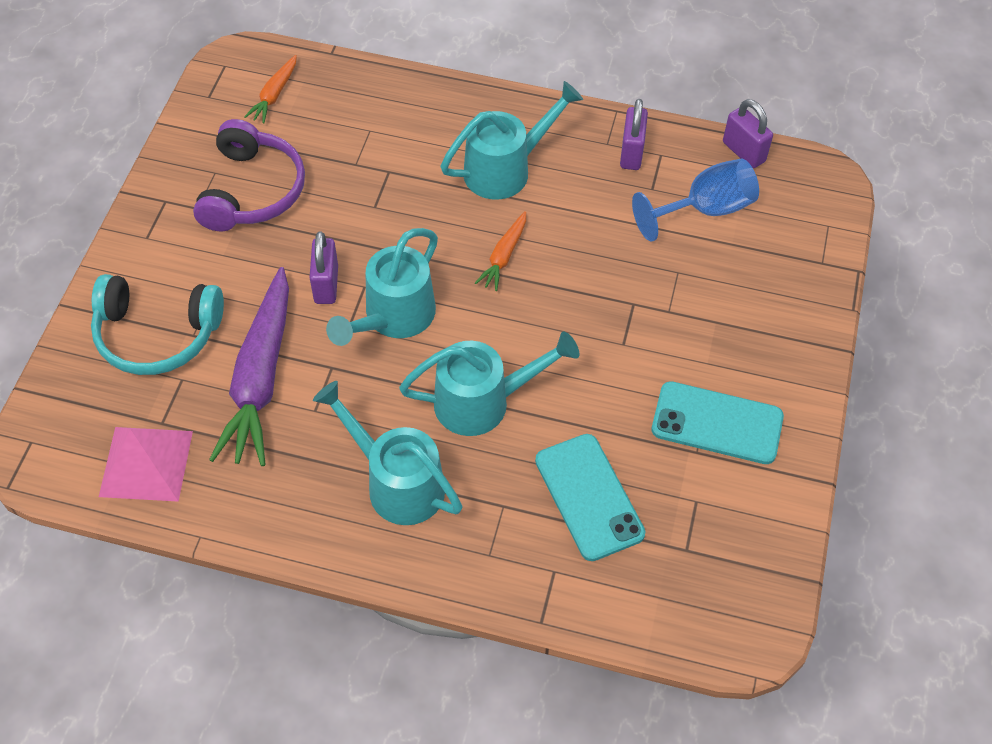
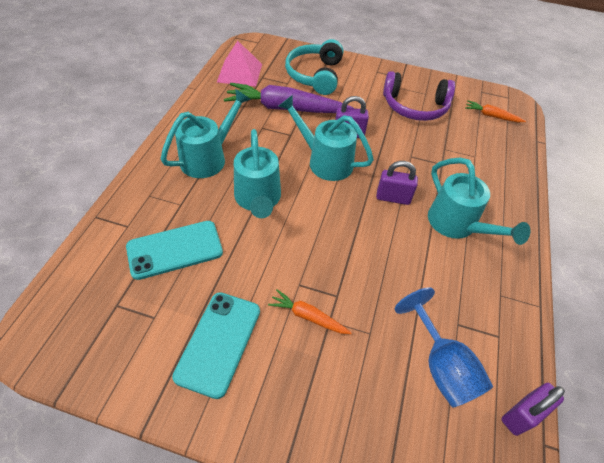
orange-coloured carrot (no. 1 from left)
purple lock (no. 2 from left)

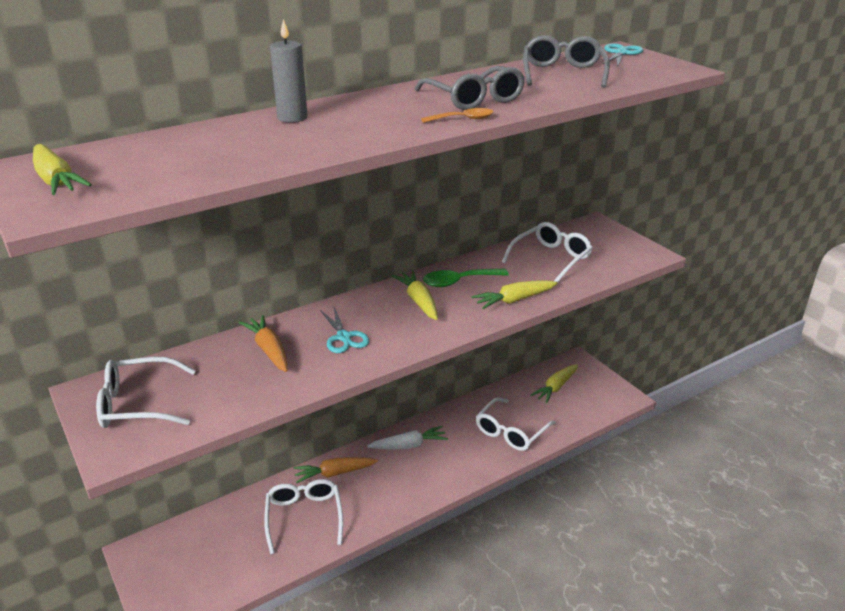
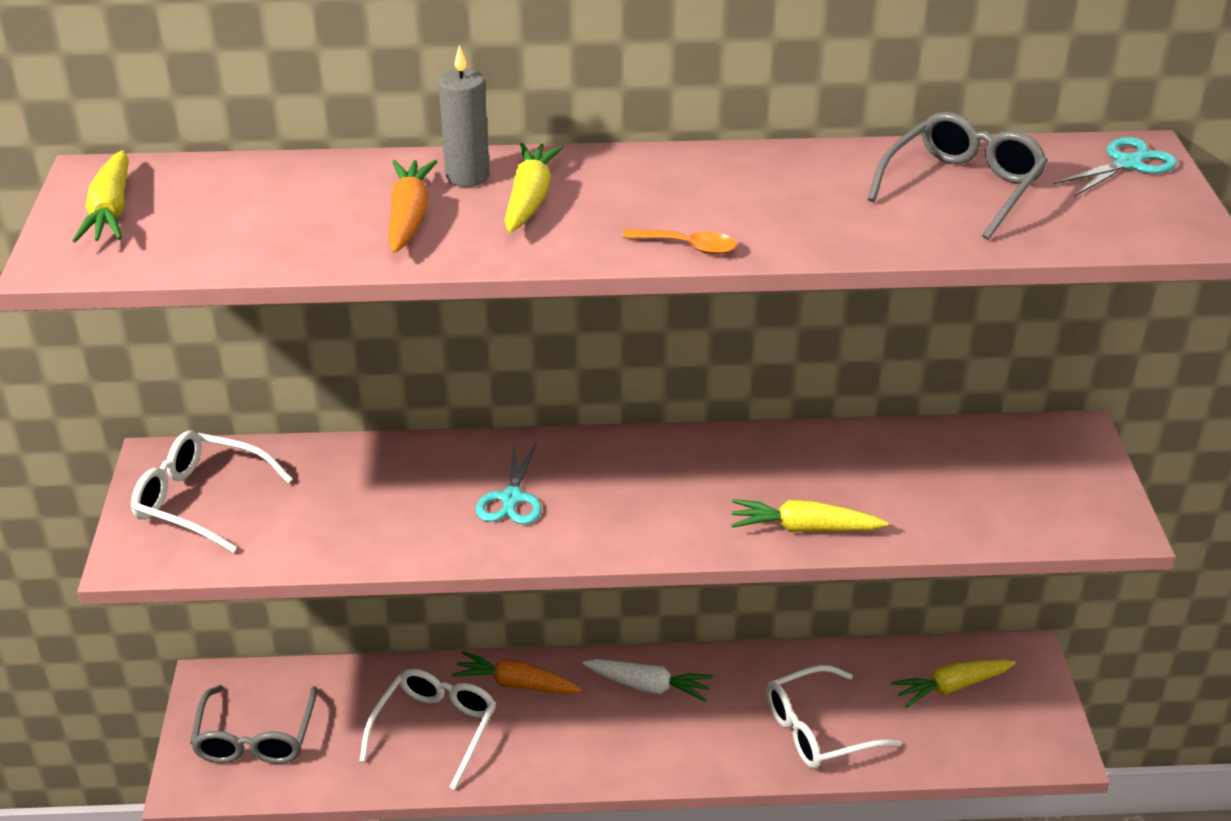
orange-coloured carrot (no. 1 from left)
golden carrot (no. 2 from left)
ash-grey spectacles (no. 1 from left)
emerald spoon
pure white spectacles (no. 4 from left in the first image)

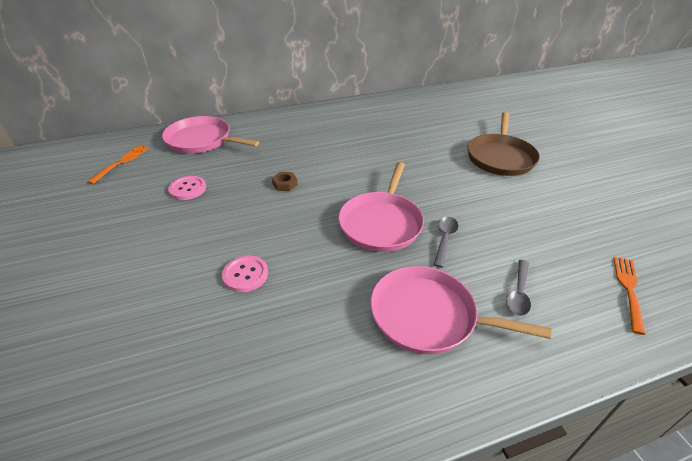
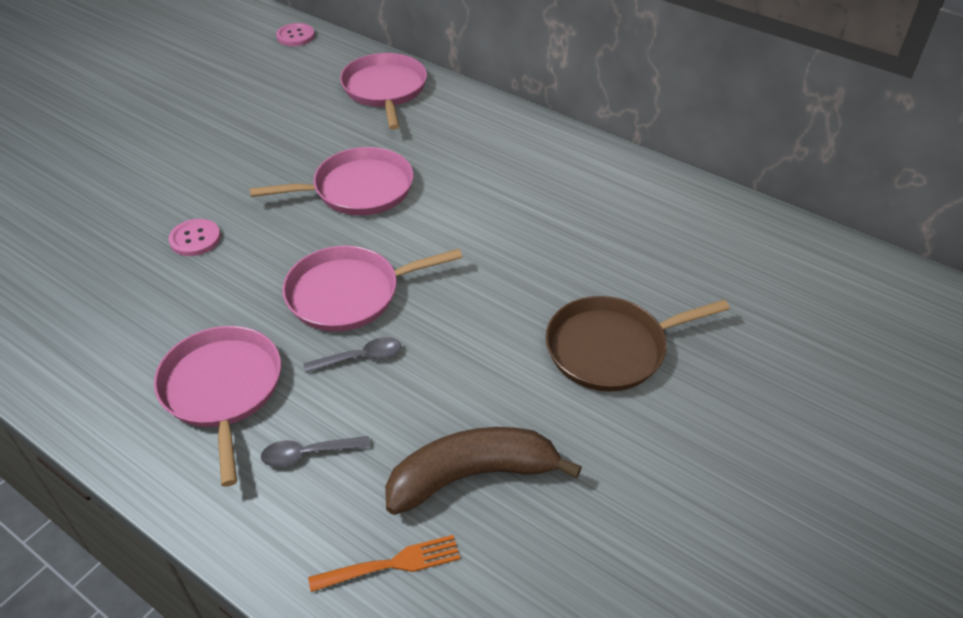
orange-coloured dinner fork (no. 1 from left in the first image)
rosy button (no. 2 from left)
rosy frying pan (no. 2 from left)
brown toy banana

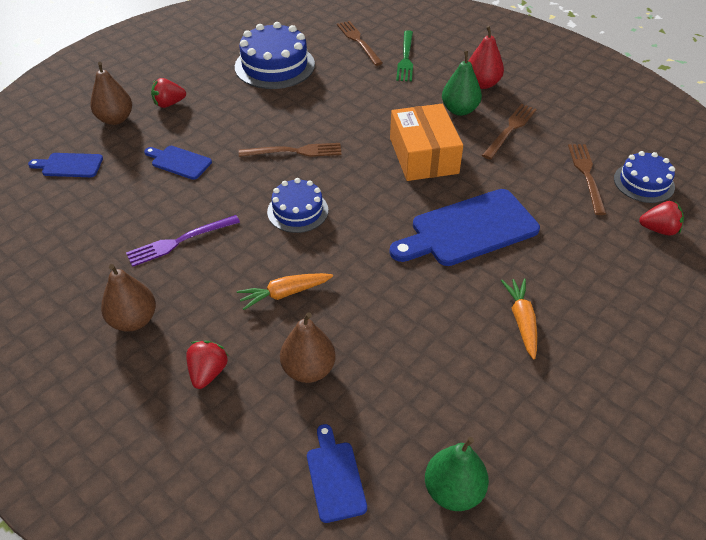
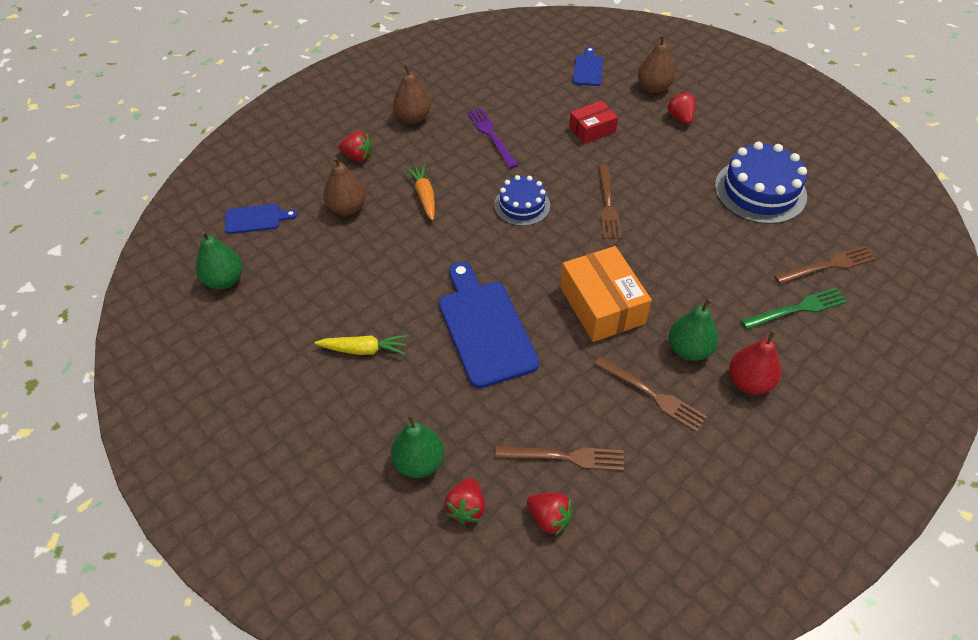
red parcel
orange-coloured parcel
emerald dinner fork
golden carrot
red toy strawberry (no. 3 from left)
emerald toy pear (no. 2 from left)

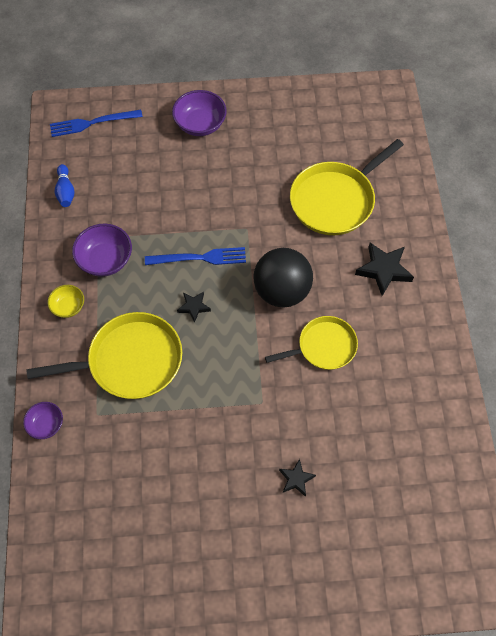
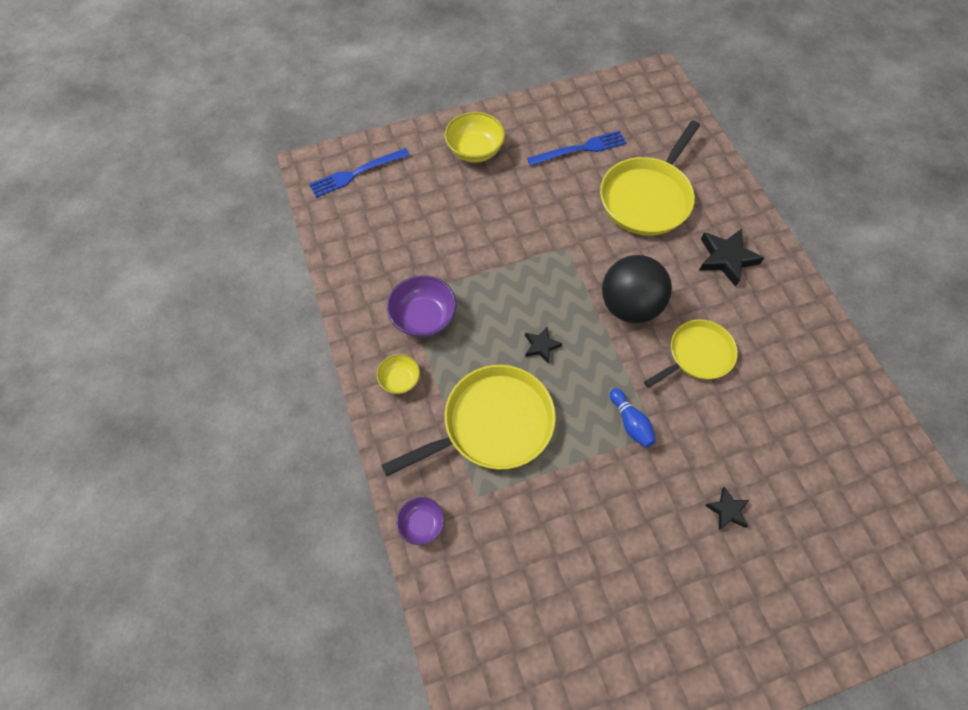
royal blue bowling pin
royal blue dinner fork (no. 2 from left)
golden deep dish (no. 2 from left)

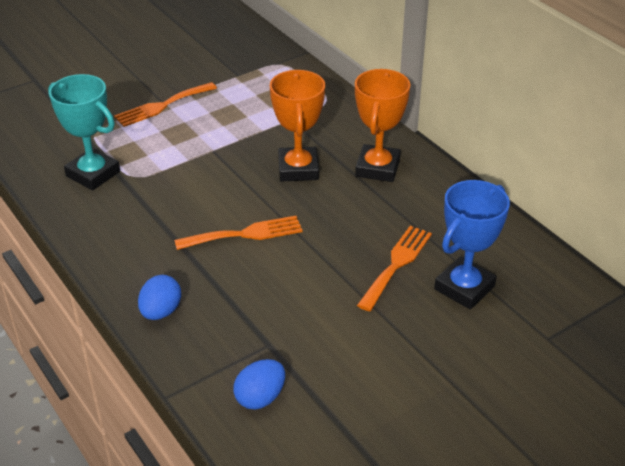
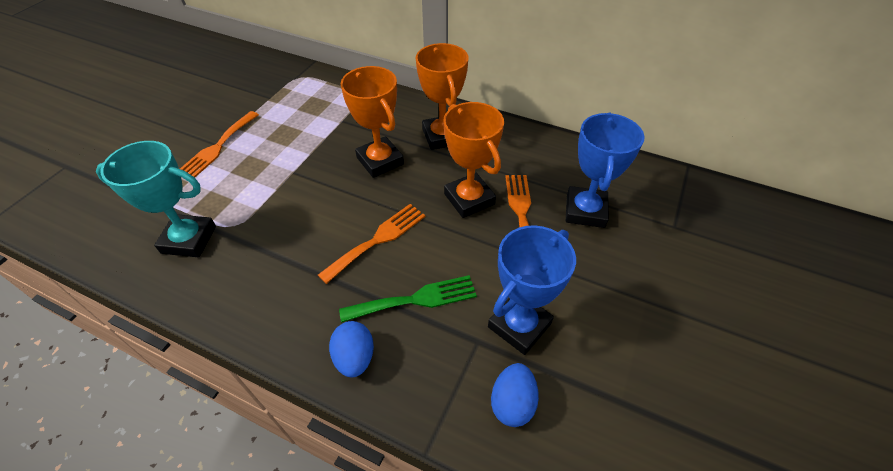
emerald dinner fork
orange-coloured award cup (no. 3 from left)
royal blue award cup (no. 1 from left)

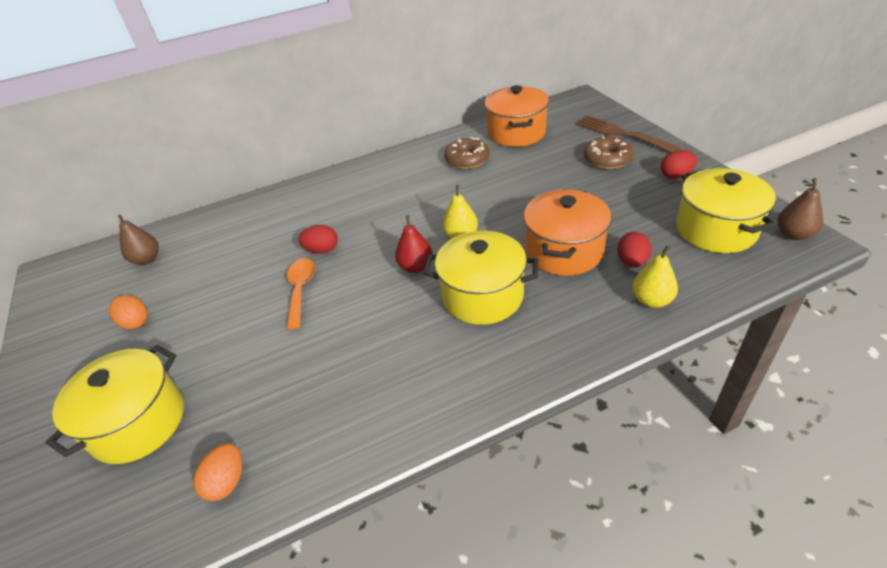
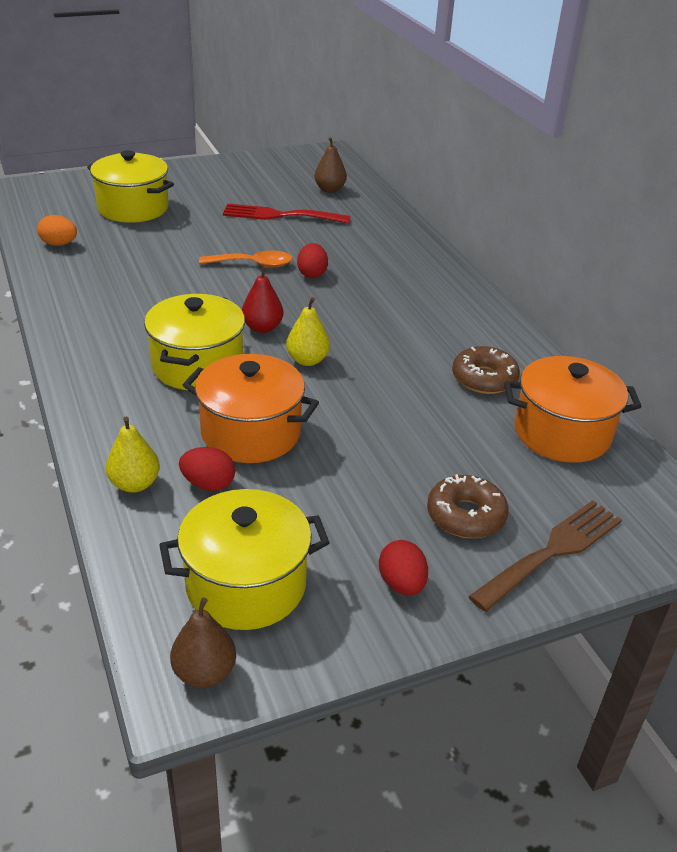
orange-coloured egg shape (no. 1 from left in the first image)
red dinner fork

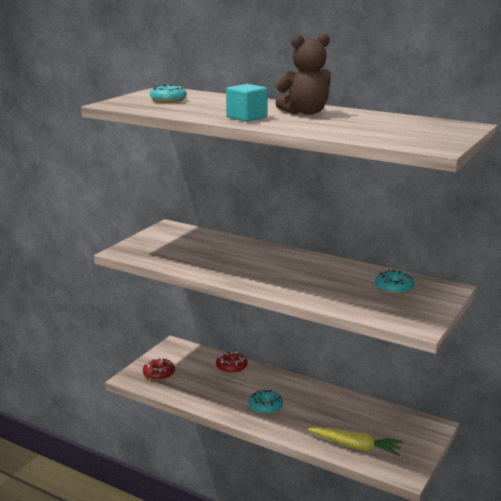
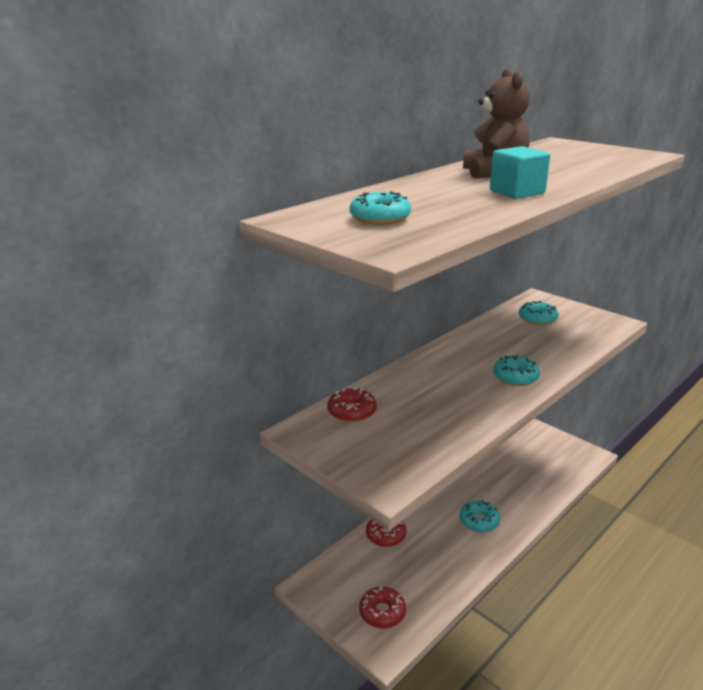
golden carrot
red glazed donut (no. 1 from left)
turquoise glazed donut (no. 3 from left)

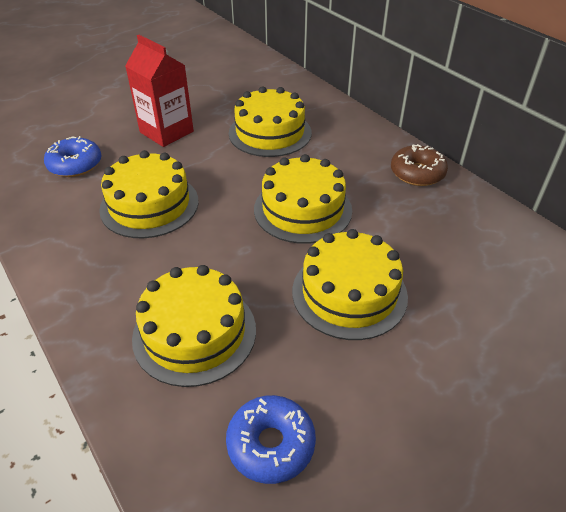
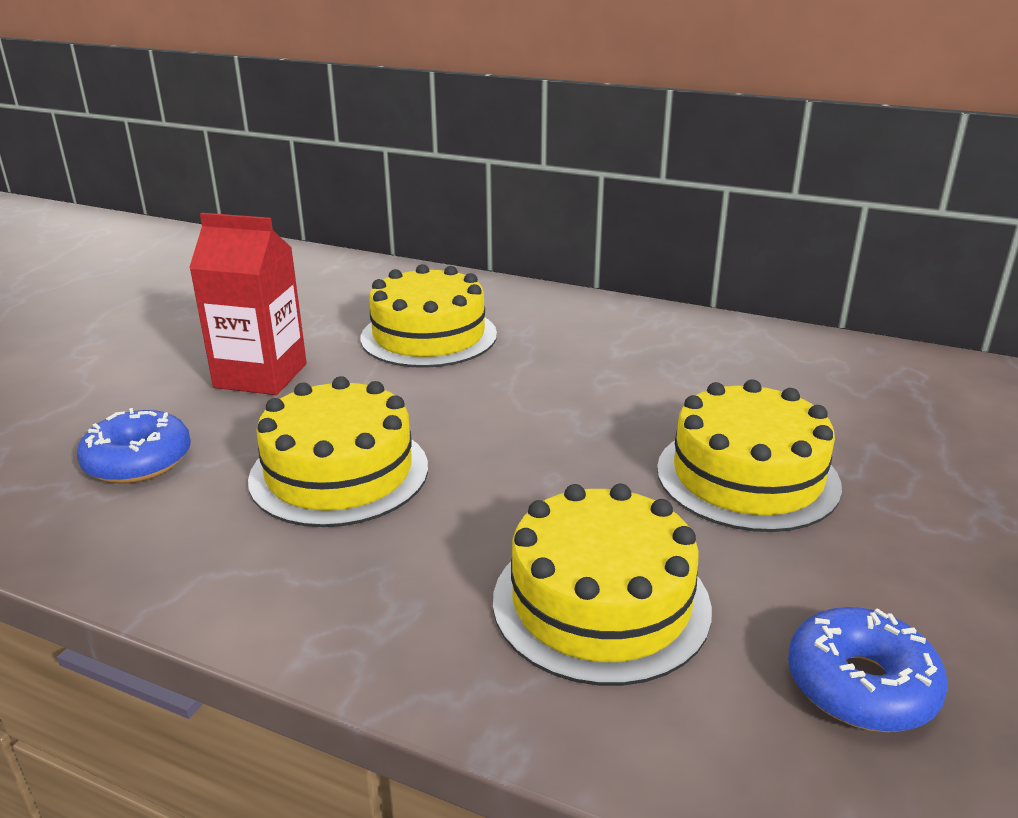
golden cake (no. 4 from left in the first image)
brown glazed donut

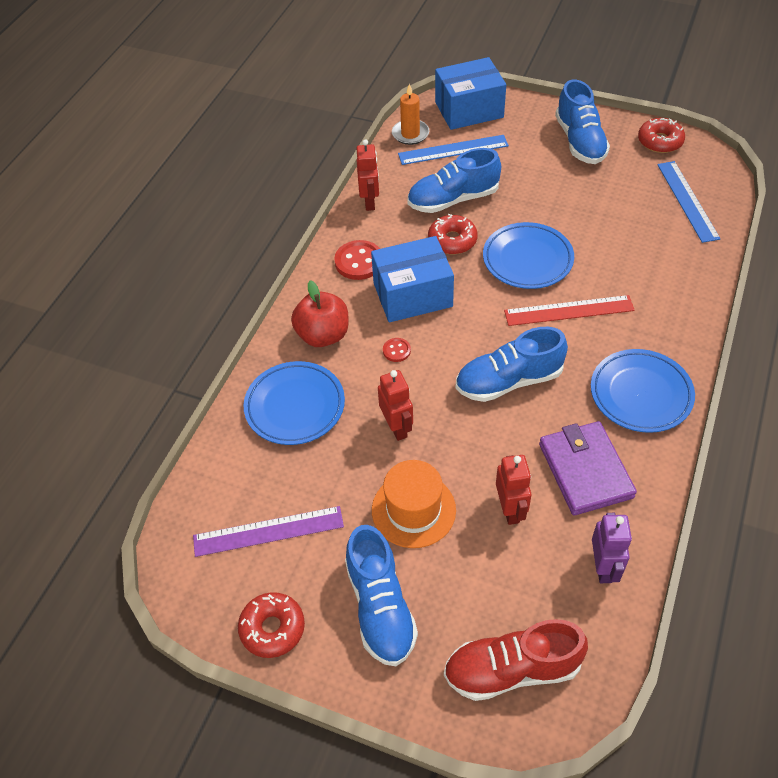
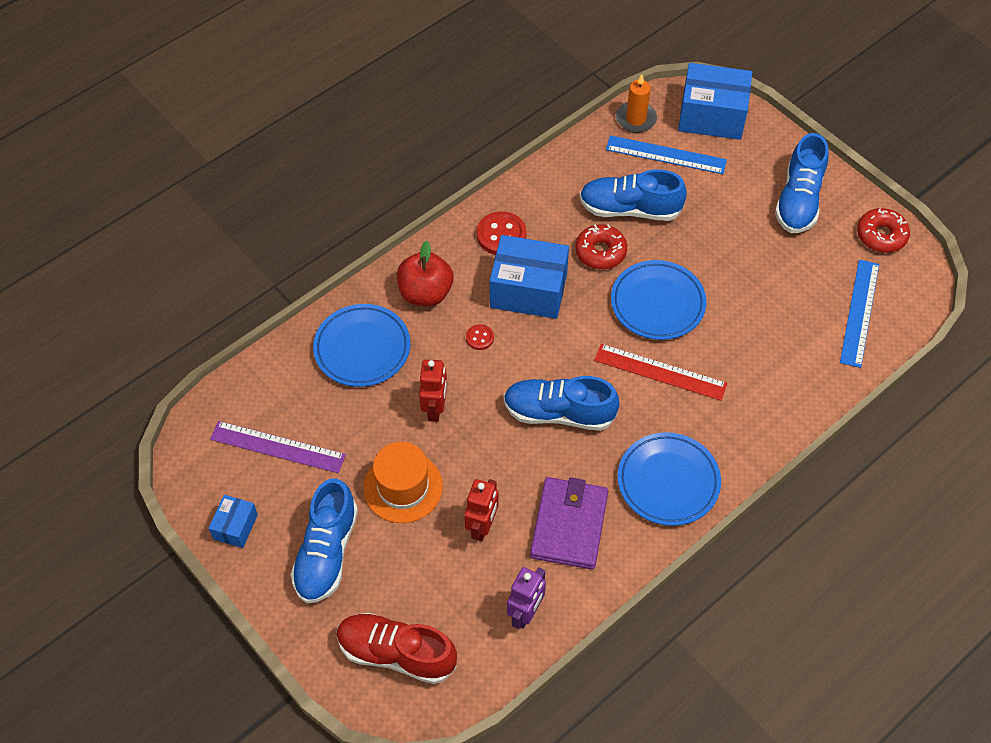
royal blue parcel (no. 1 from left)
red toy robot (no. 1 from left in the first image)

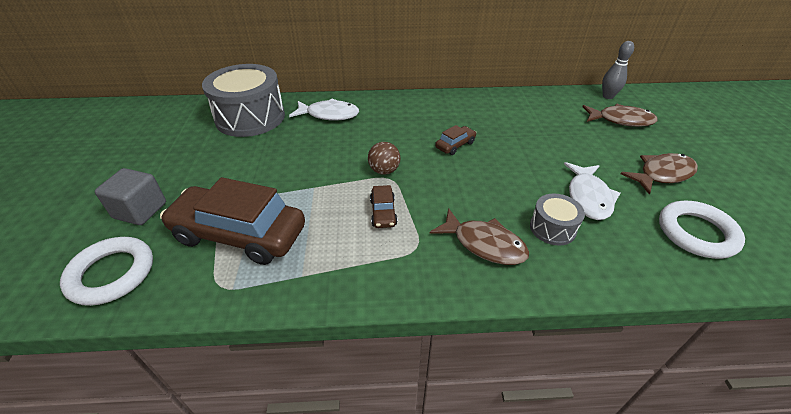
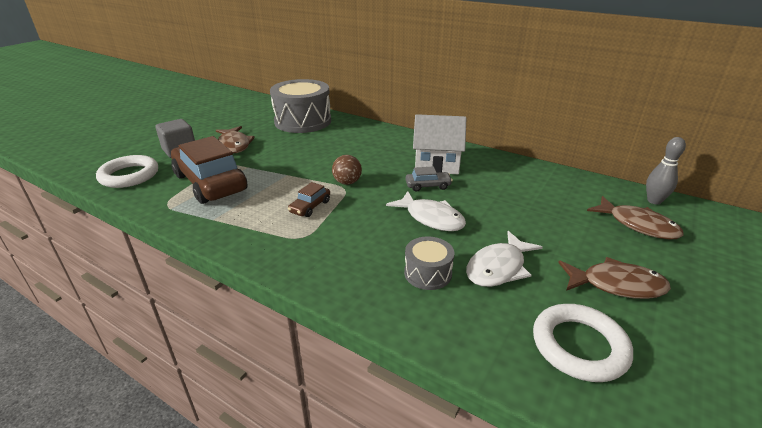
pure white fish (no. 1 from left)
brown fish (no. 1 from left)
ash-grey car
pure white house

